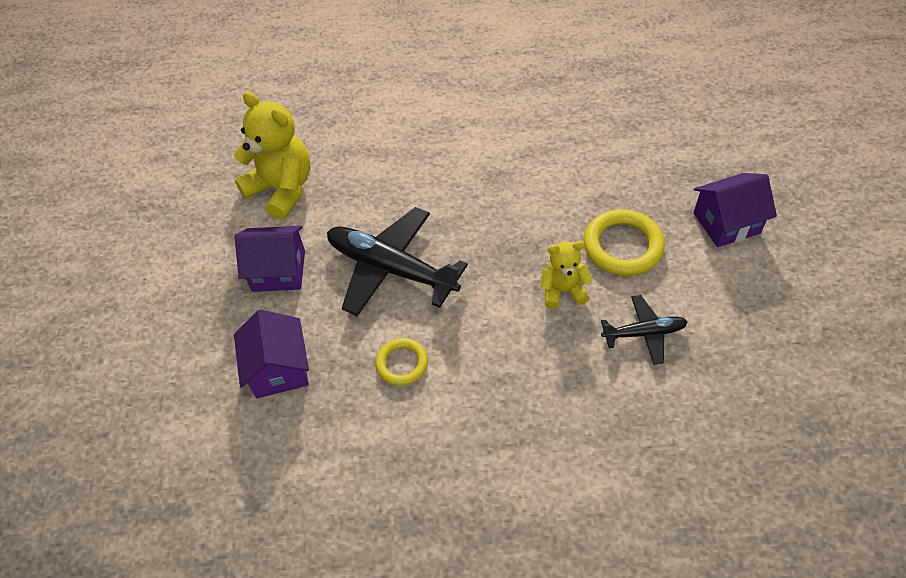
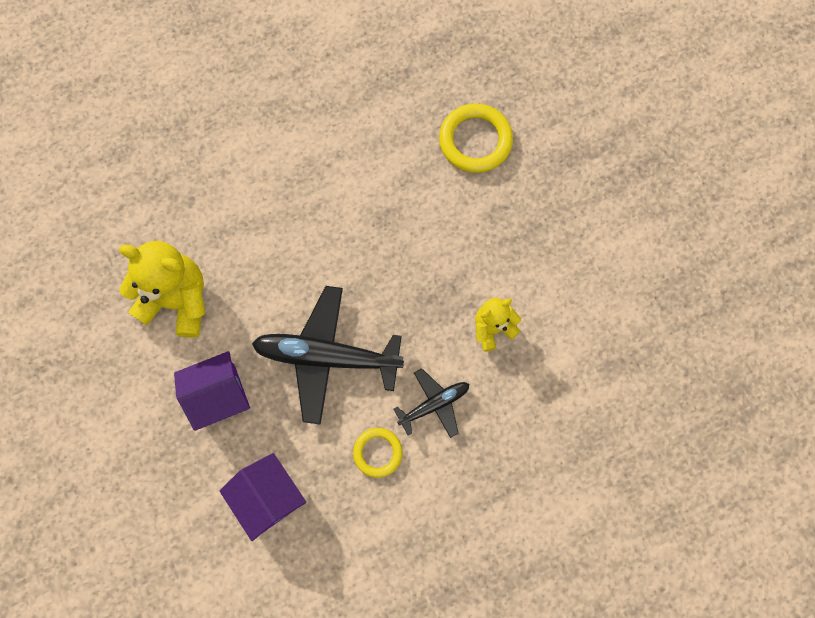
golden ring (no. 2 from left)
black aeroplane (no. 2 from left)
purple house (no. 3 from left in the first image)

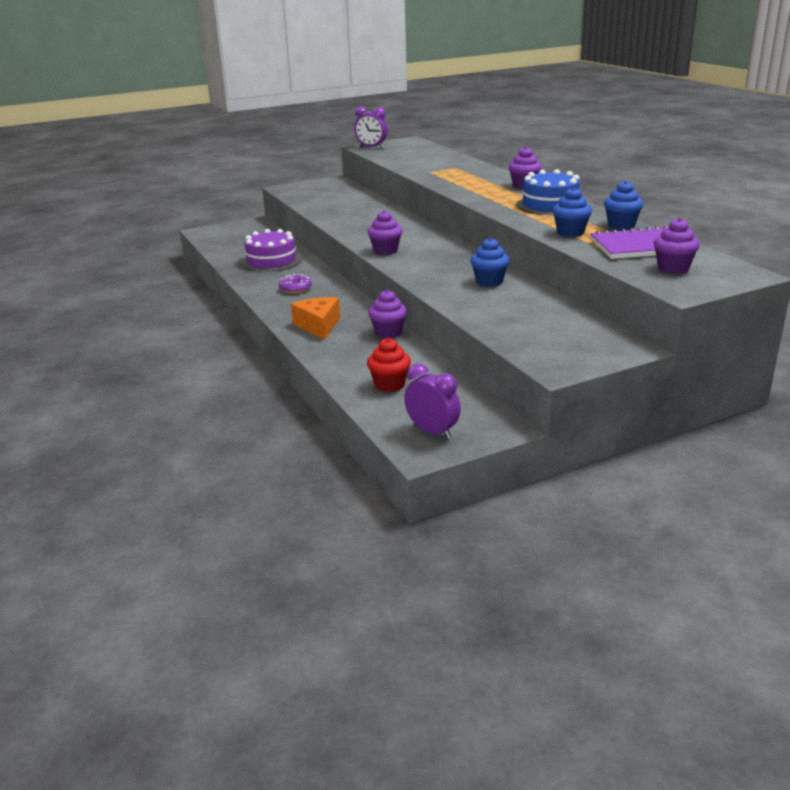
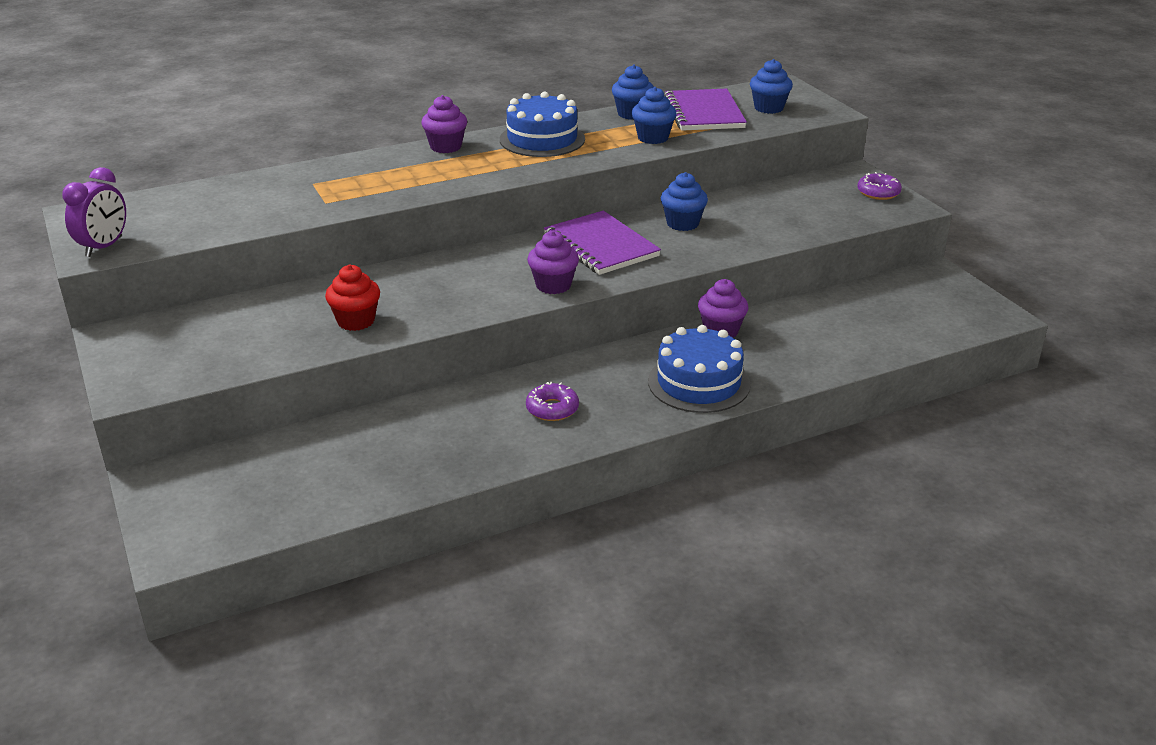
purple cake
royal blue cake (no. 2 from left)
red muffin
purple clock (no. 2 from left in the first image)
royal blue muffin (no. 4 from left)
purple exercise book (no. 1 from left)
purple glazed donut (no. 2 from left)

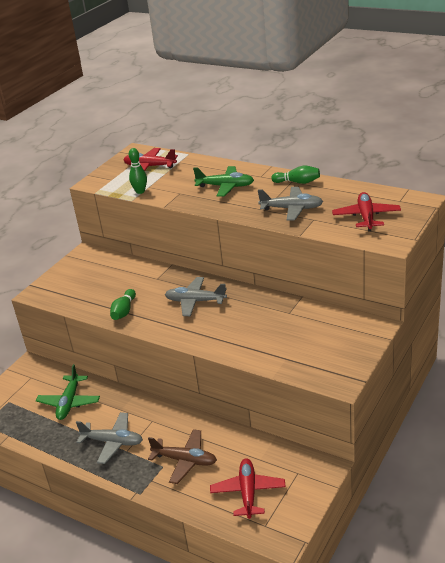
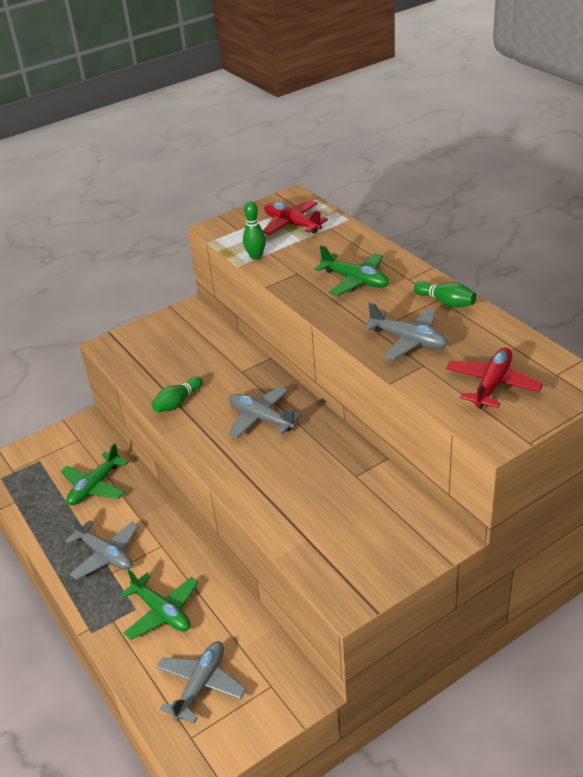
emerald aeroplane (no. 2 from left)
ash-grey aeroplane (no. 2 from left)

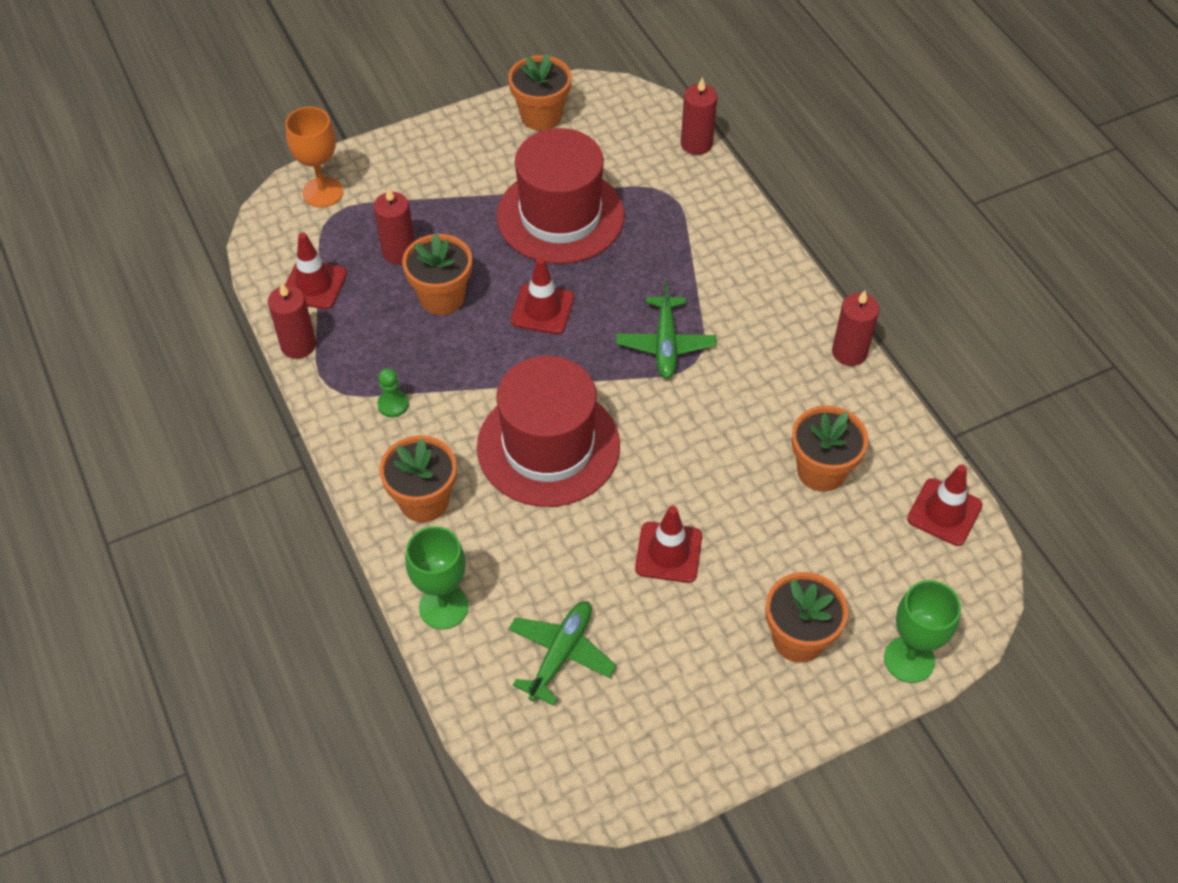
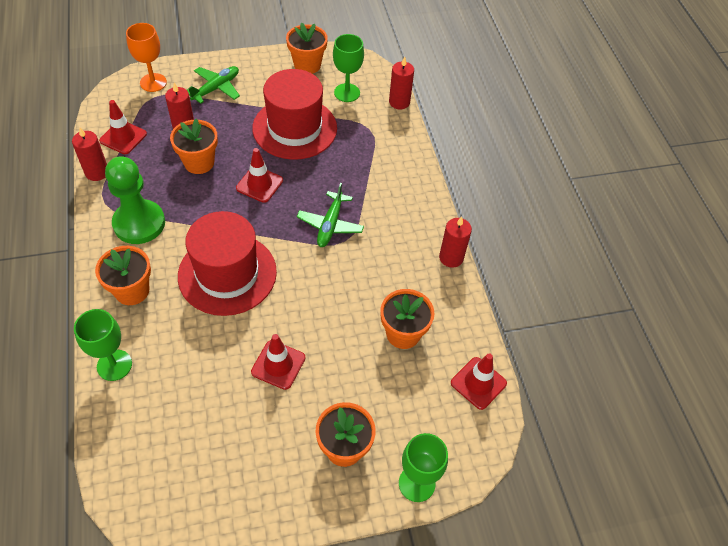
emerald pawn
emerald aeroplane (no. 1 from left)
emerald wine glass (no. 2 from left)

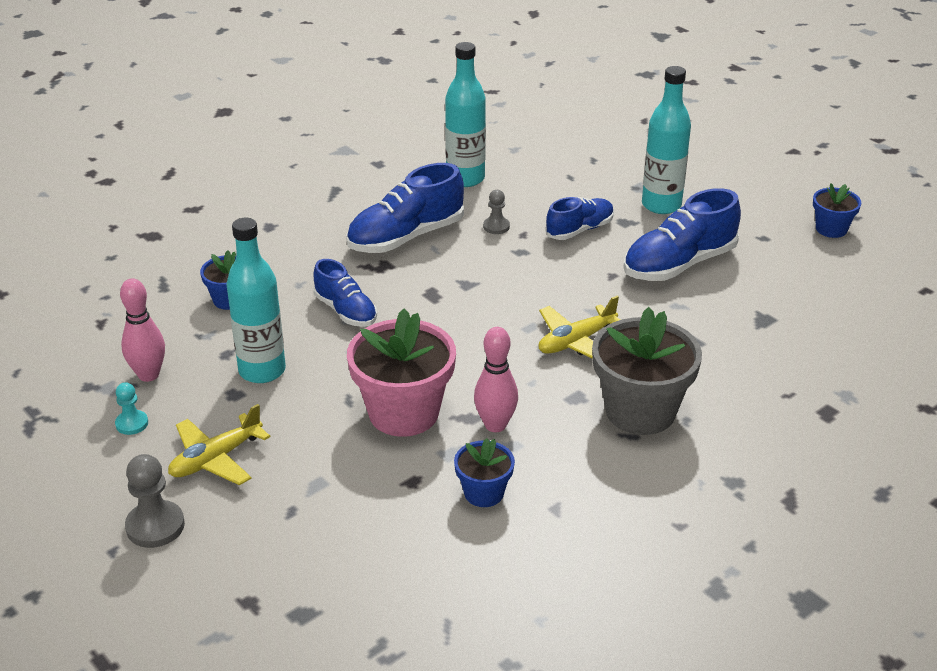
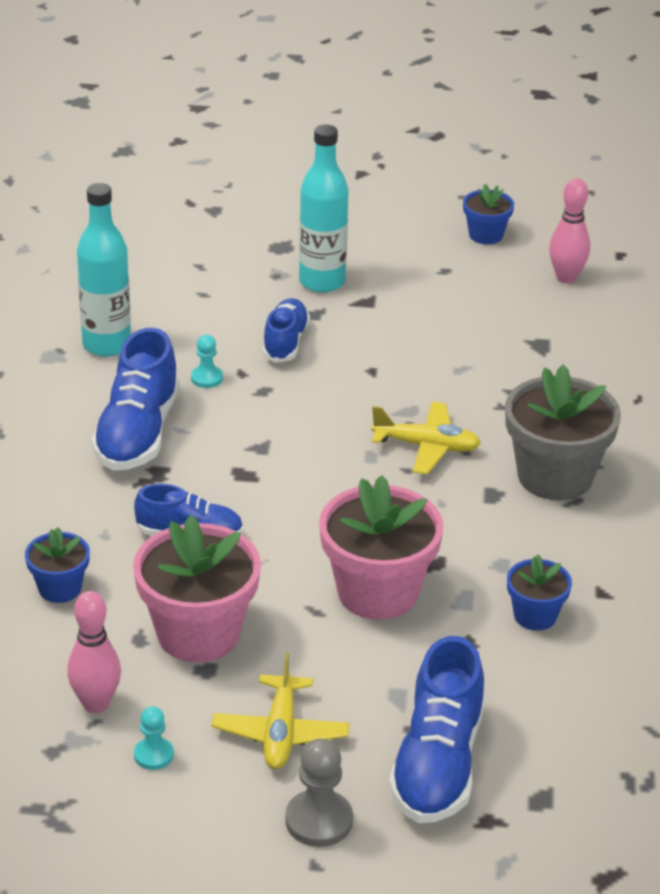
rosy plant pot (no. 1 from left)
rosy bowling pin (no. 2 from left)
turquoise pawn (no. 2 from left)
golden aeroplane (no. 2 from left)
royal blue shoe (no. 4 from left)

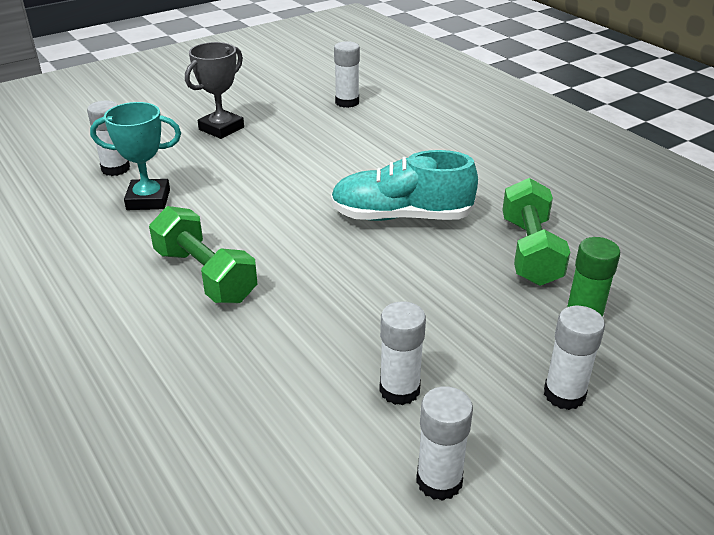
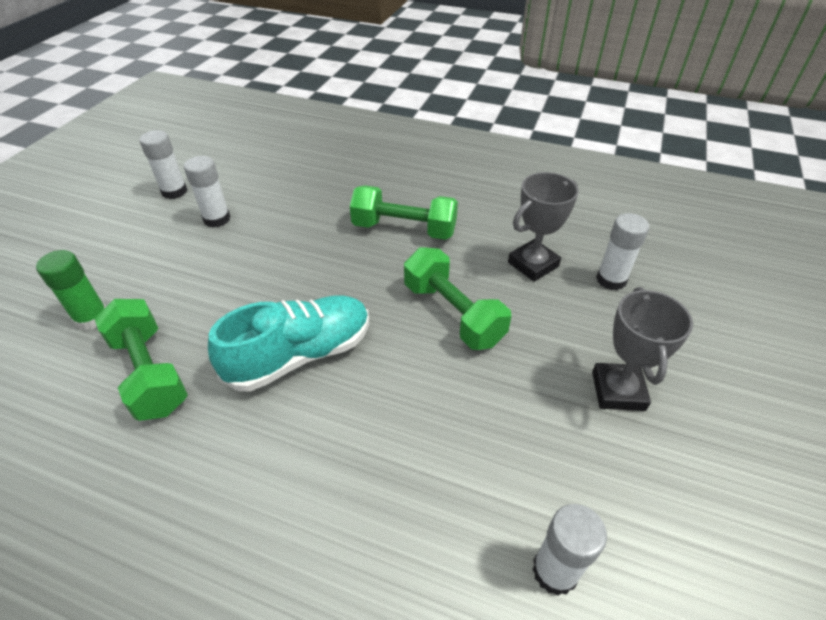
ash-grey award cup (no. 1 from left)
pure white glue (no. 5 from left in the first image)
emerald hand weight (no. 3 from left)

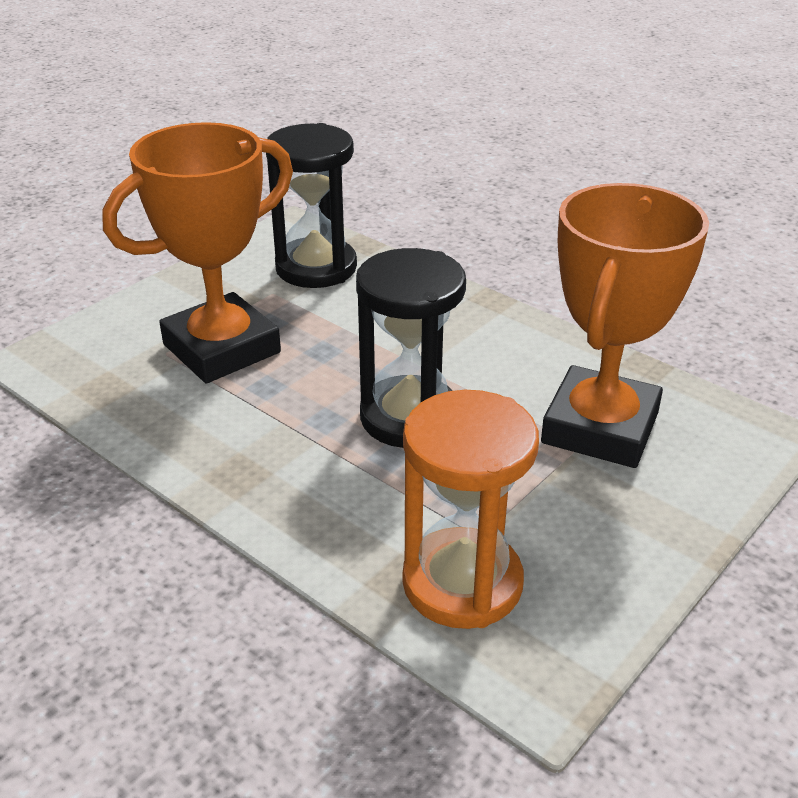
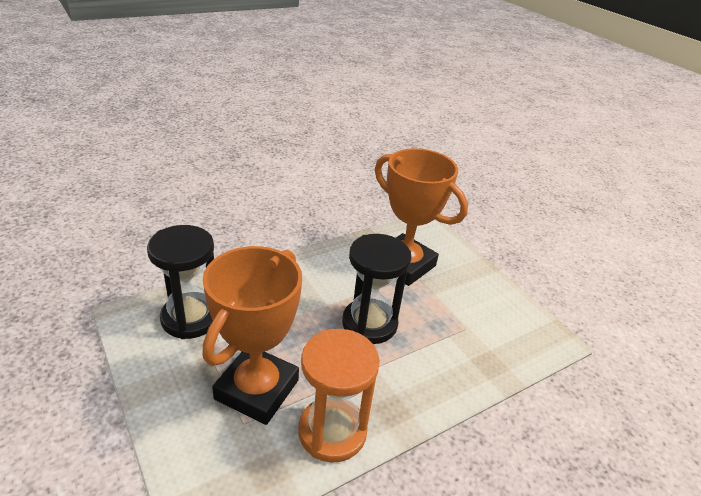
orange-coloured award cup (no. 1 from left)
orange-coloured sand timer

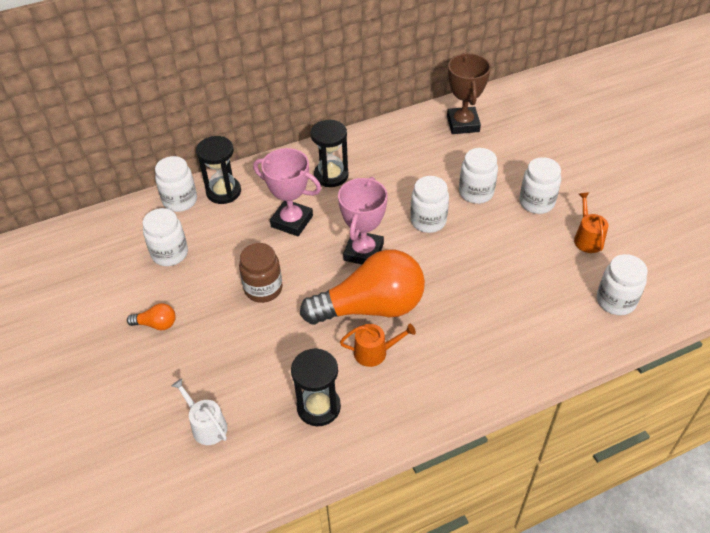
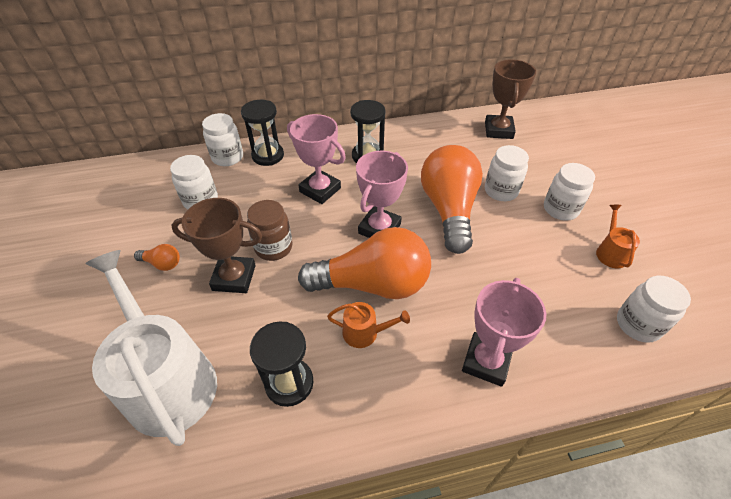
pure white sprinkling can
orange-coloured bulb (no. 3 from left)
brown award cup (no. 1 from left)
rosy award cup (no. 3 from left)

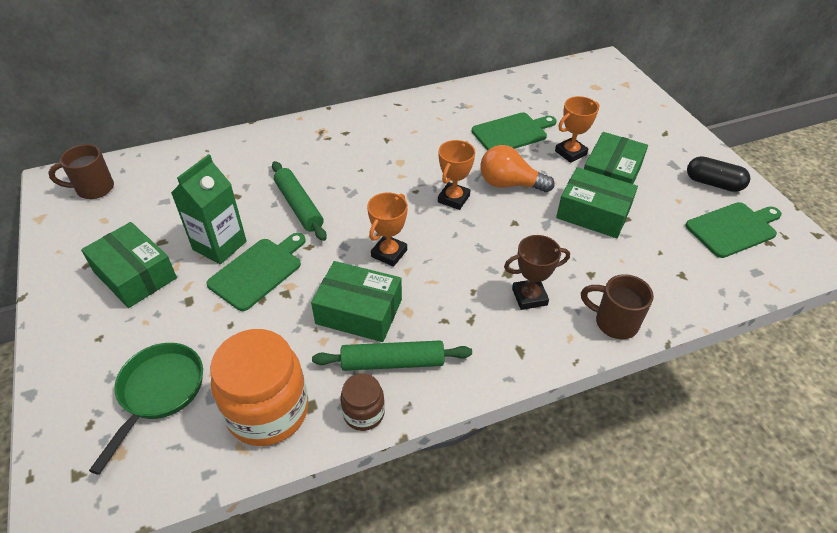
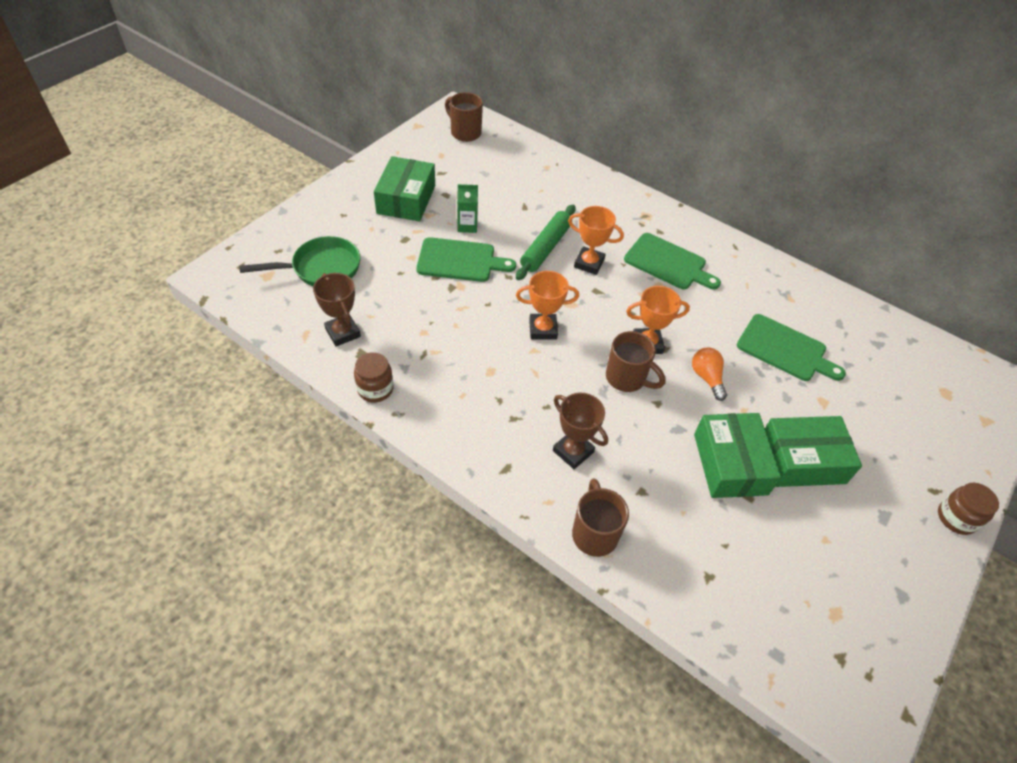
emerald milk carton
brown award cup (no. 1 from left)
emerald parcel (no. 2 from left in the first image)
emerald dough roller (no. 2 from left in the first image)
orange-coloured bulb
orange-coloured award cup (no. 2 from left)
emerald chopping board (no. 2 from left)
black pill shape
brown tea mug (no. 3 from left)
brown jam jar (no. 2 from left)

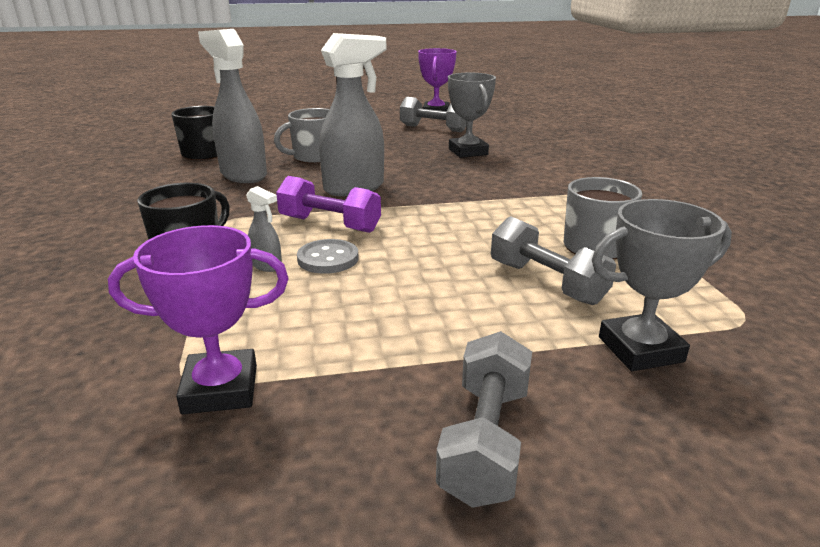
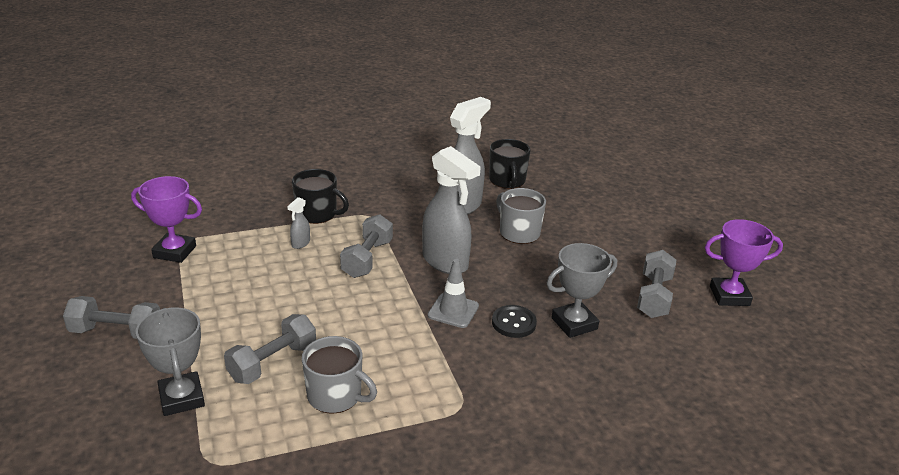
purple award cup (no. 1 from left)
ash-grey hand weight (no. 3 from left)
ash-grey button
ash-grey road cone
black button

